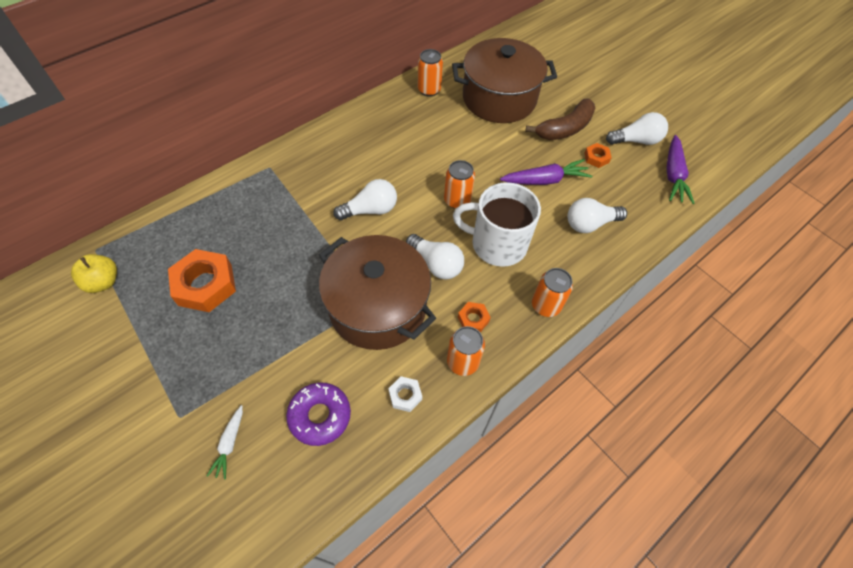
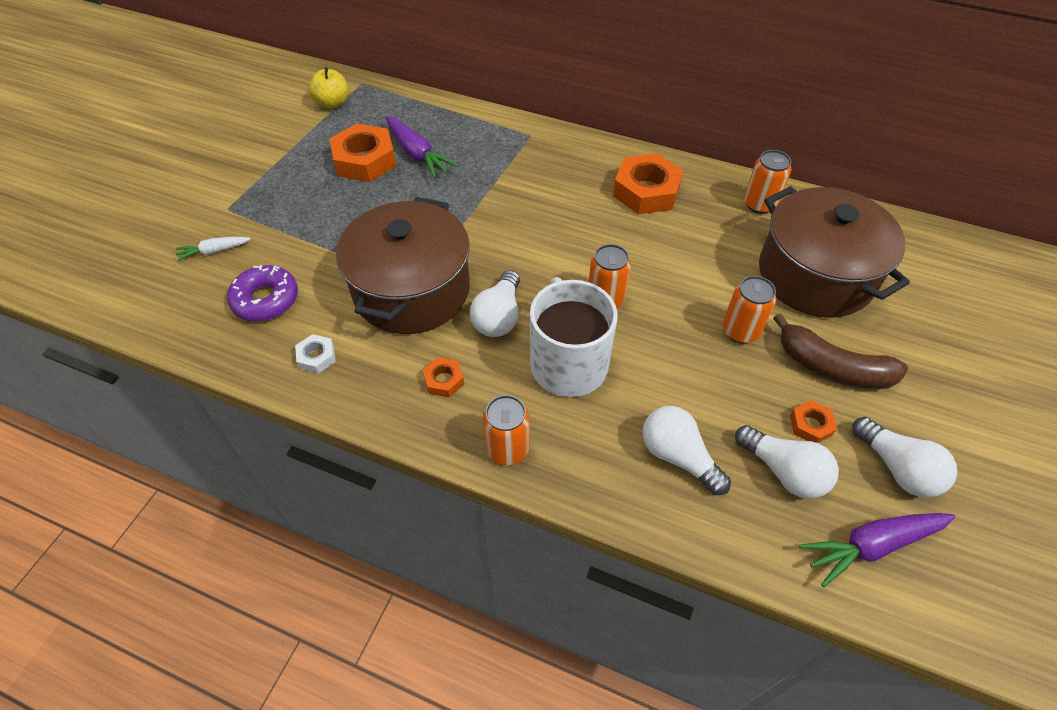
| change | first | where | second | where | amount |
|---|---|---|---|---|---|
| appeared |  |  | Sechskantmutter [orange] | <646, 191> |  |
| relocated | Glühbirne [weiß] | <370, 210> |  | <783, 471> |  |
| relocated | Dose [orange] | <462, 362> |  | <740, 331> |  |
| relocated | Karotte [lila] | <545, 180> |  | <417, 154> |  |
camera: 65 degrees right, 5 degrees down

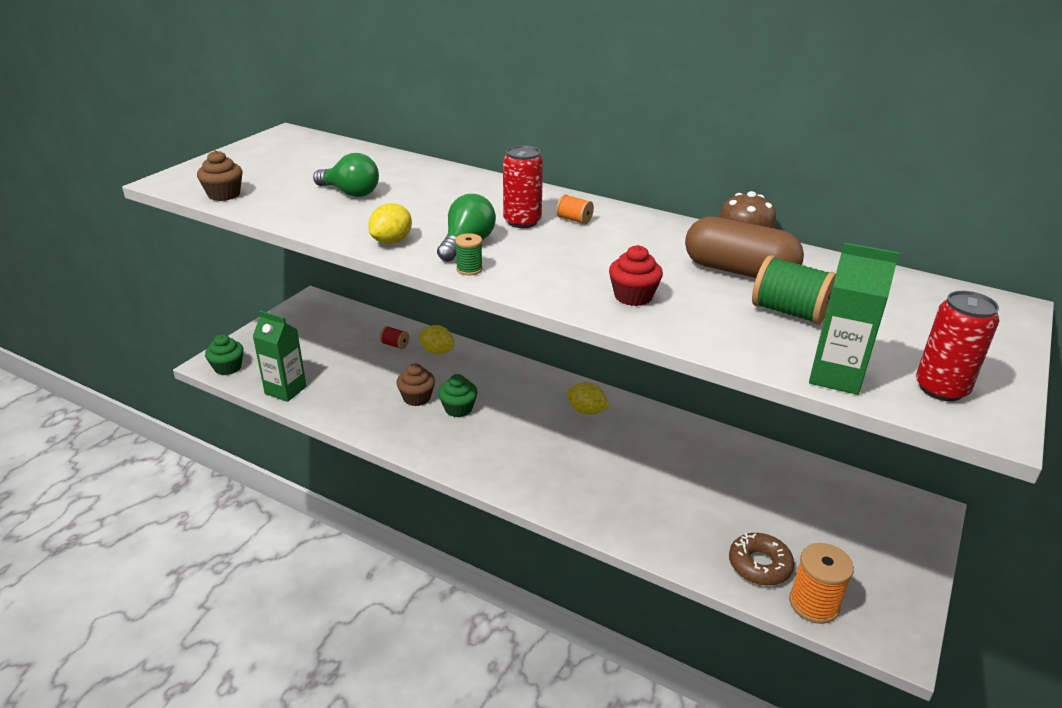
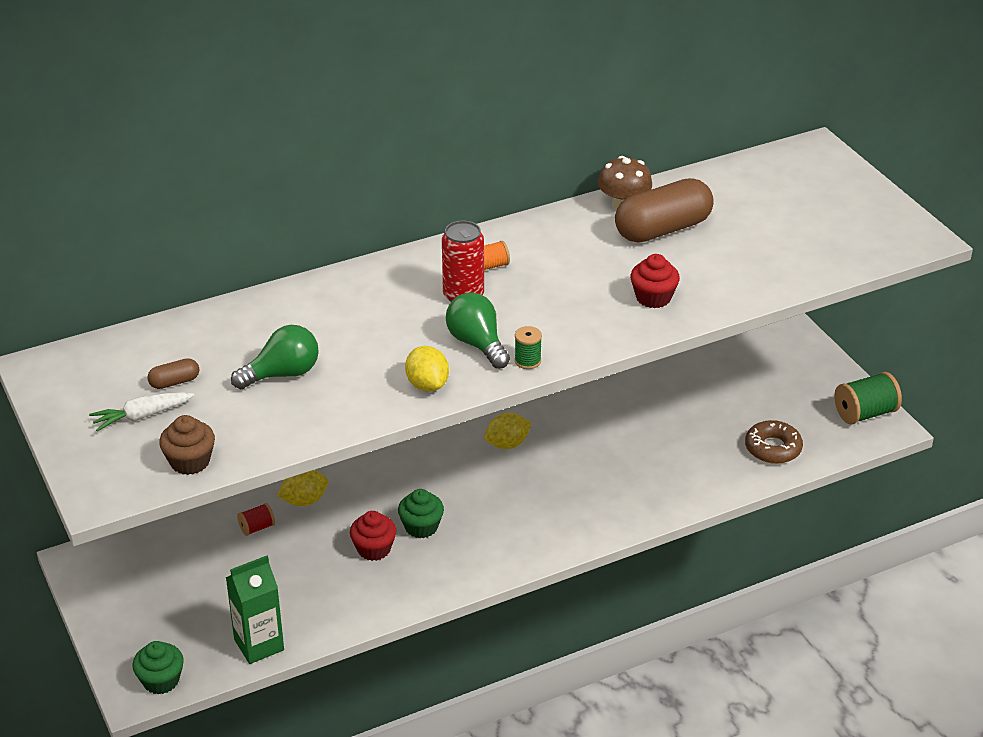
| change | first | where | second | where | amount |
|---|---|---|---|---|---|
| missing | Garnrolle [orange] | <813, 604> |  |  |  |
| missing | Getränkekarton [grün] | <835, 376> |  |  |  |
| missing | Dose [rot] | <941, 388> |  |  |  |
| appeared |  |  | Karotte [weiß] | <142, 416> |  |
| appeared |  |  | Kapsel [braun] | <174, 382> |  |
| relocated | Garnrolle [grün] | <789, 312> |  | <865, 413> |  |
| colour | Muffin [braun] | <417, 398> | Muffin [rot] | <374, 549> |  |
camera: 55 degrees left, 5 degrees up

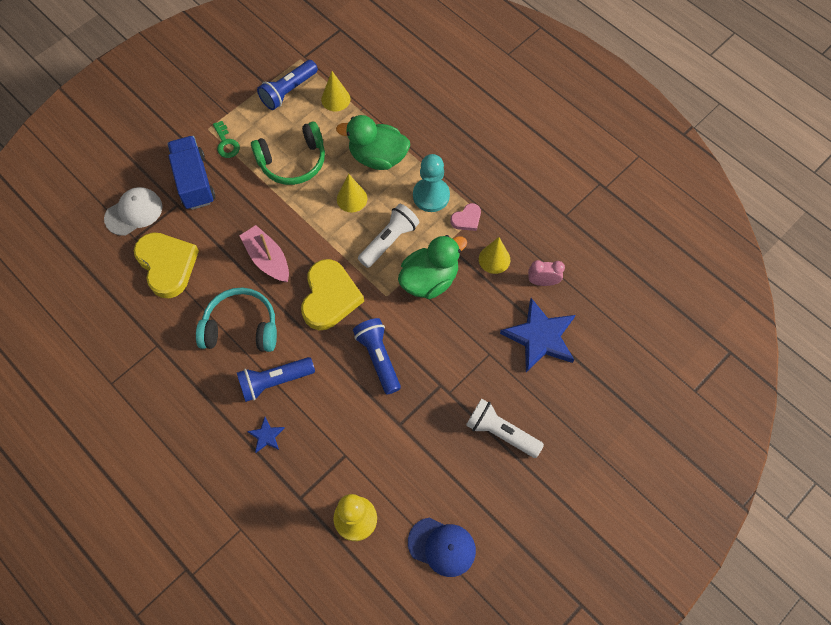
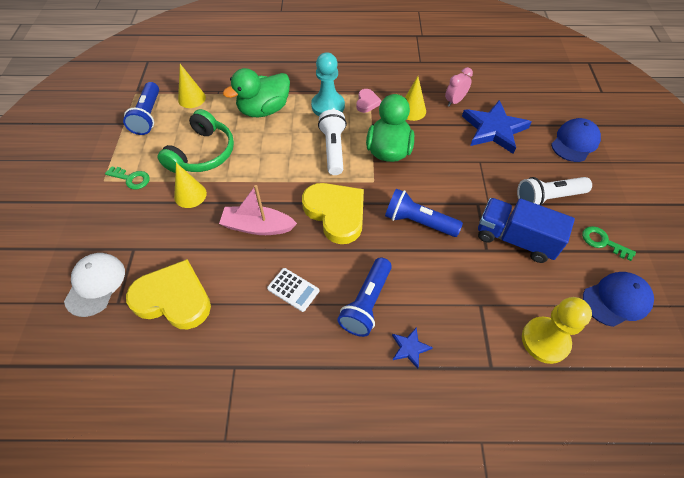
| change | first | where | second | where | amount |
|---|---|---|---|---|---|
| appeared |  |  | Kappe [blau] | <575, 142> |  |
| appeared |  |  | Schlüssel [grün] | <602, 242> |  |
| relocated | Lastwagen [blau] | <194, 181> |  | <515, 239> |  |
| relocated | Kegel [gelb] | <352, 198> |  | <190, 195> |  |
| exchanged | Kopfhörer [türkis] | <241, 327> | Taschenrechner [weiß] | <293, 289> |  |
camera: 45 degrees left, 10 degrees down

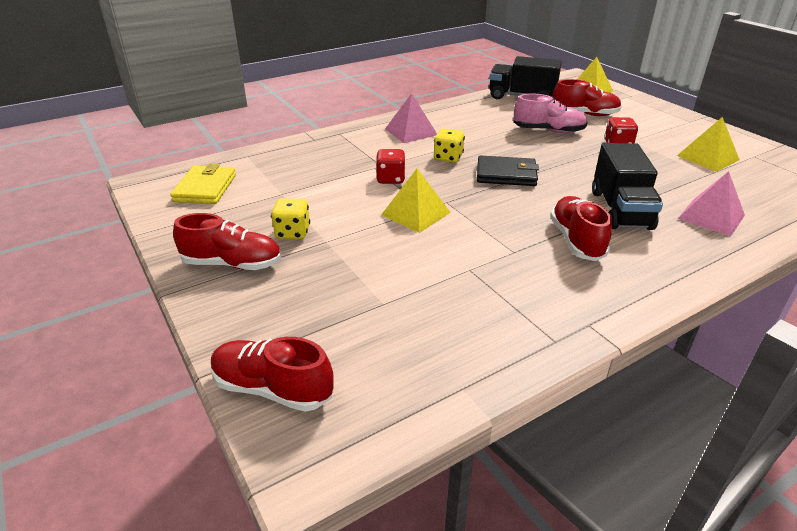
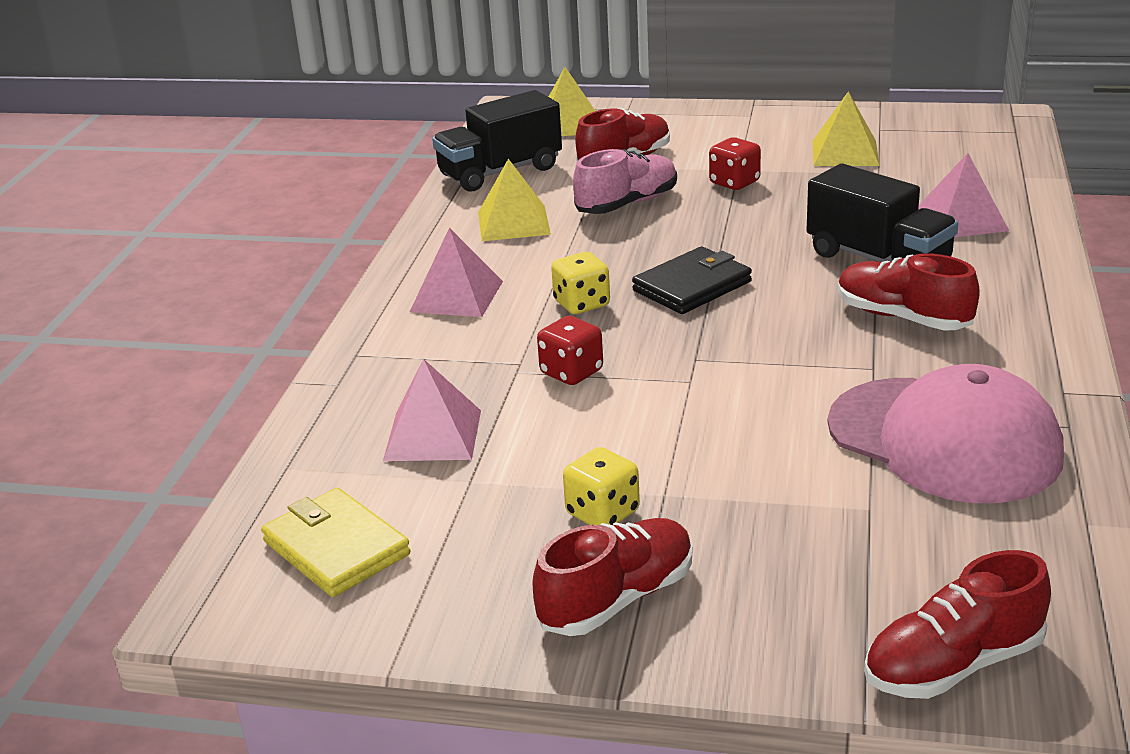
| change | first | where | second | where | amount |
|---|---|---|---|---|---|
| appeared |  |  | Pyramide [rosa] | <432, 435> |  |
| appeared |  |  | Kappe [rosa] | <944, 440> |  |
| relocated | Pyramide [gelb] | <415, 213> |  | <513, 223> |  |
camera: 45 degrees left, 5 degrees down

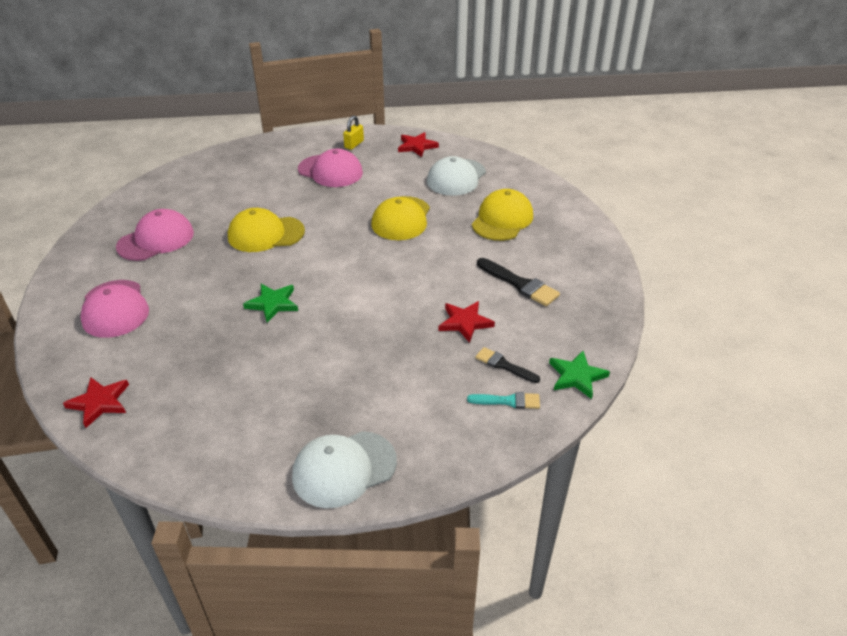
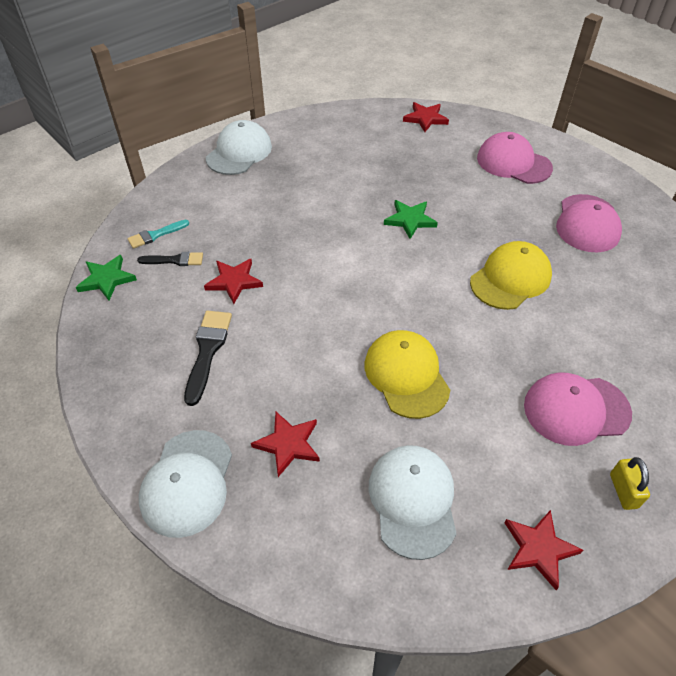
| change | first | where | second | where | amount |
|---|---|---|---|---|---|
| appeared |  |  | Kappe [weiß] | <187, 482> |  |
| exchanged | Kappe [gelb] | <502, 219> | Stern [rot] | <288, 444> |  |
| spun | Pinsel [schwarz] | <520, 284> |  | <207, 351> | 90 degrees clockwise |
camera: 145 degrees right, 10 degrees up

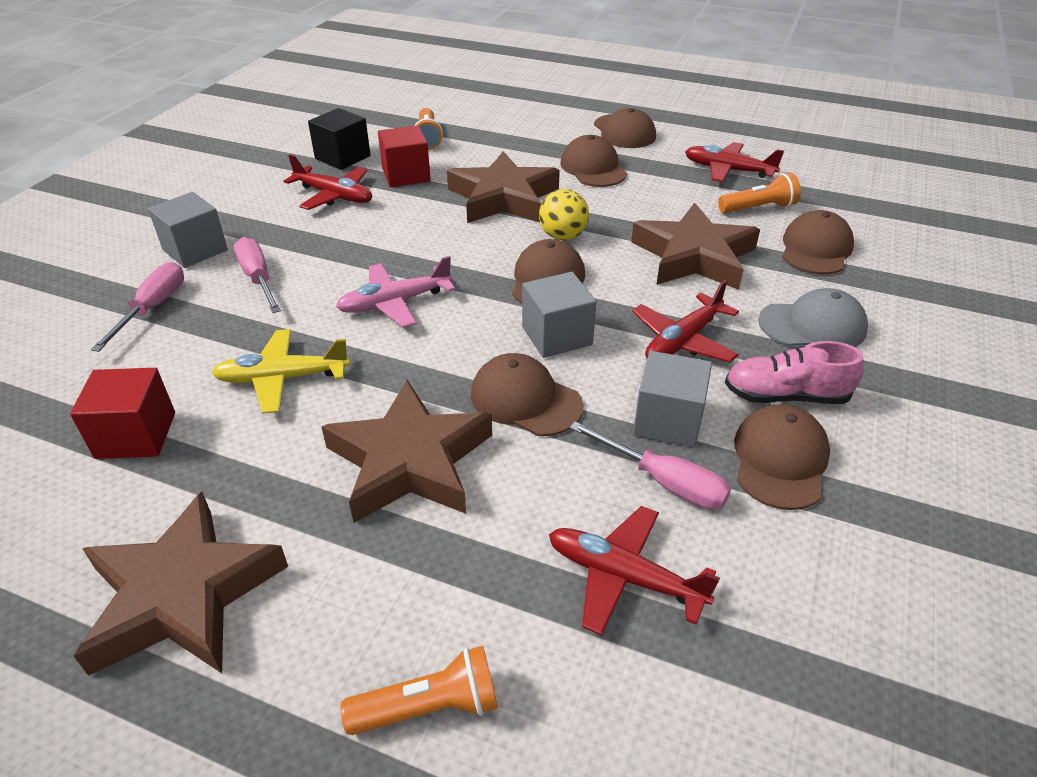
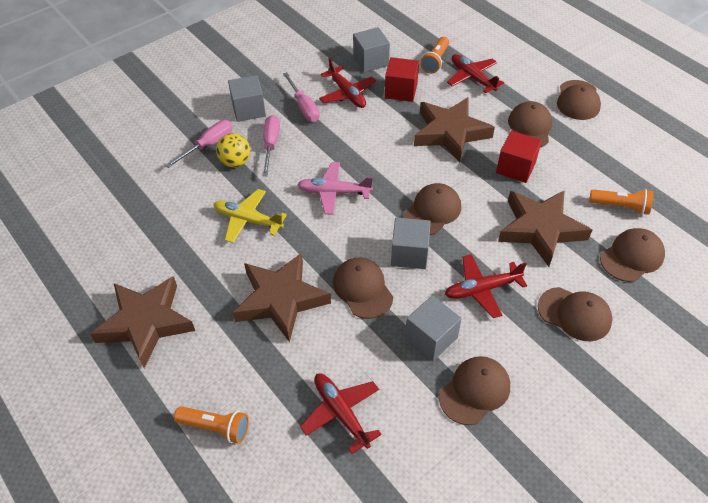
| change | first | where | second | where | amount |
|---|---|---|---|---|---|
| missing | Schuh [rosa] | <785, 396> |  |  |  |
| relocated | Kubus [rot] | <136, 435> |  | <515, 168> |  |
| relocated | Ball [gelb] | <563, 236> |  | <235, 162> |  |
| relocated | Schraubenzieher [rosa] | <663, 481> |  | <304, 107> |  |
| relocated | Flugzeug [rot] | <728, 170> |  | <472, 78> |  |
| colour | Kubus [schwarz] | <342, 157> | Kubus [grau] | <371, 61> |  |
| colour | Kappe [grau] | <812, 325> | Kappe [braun] | <574, 314> |  |
camera: 30 degrees right, 10 degrees up

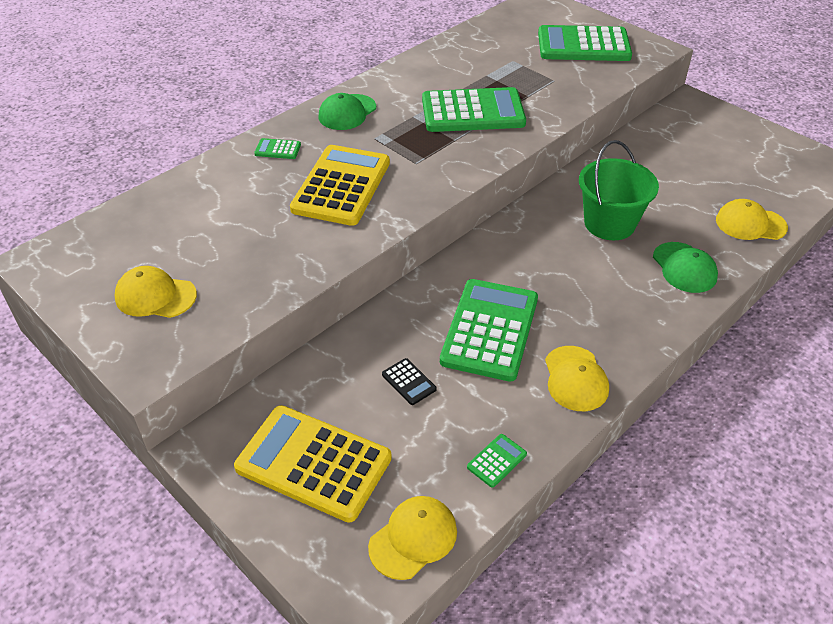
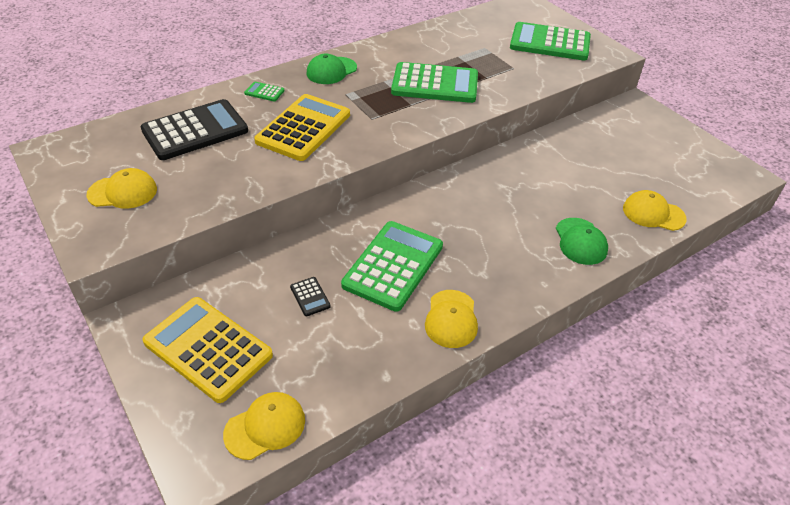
| change | first | where | second | where | amount |
|---|---|---|---|---|---|
| missing | Taschenrechner [grün] | <497, 461> |  |  |  |
| missing | Eimer [grün] | <609, 223> |  |  |  |
| appeared |  |  | Taschenrechner [schwarz] | <195, 131> |  |
| spun | Kappe [gelb] | <155, 296> |  | <123, 192> | 150 degrees clockwise |
camera: 10 degrees right, 0 degrees up

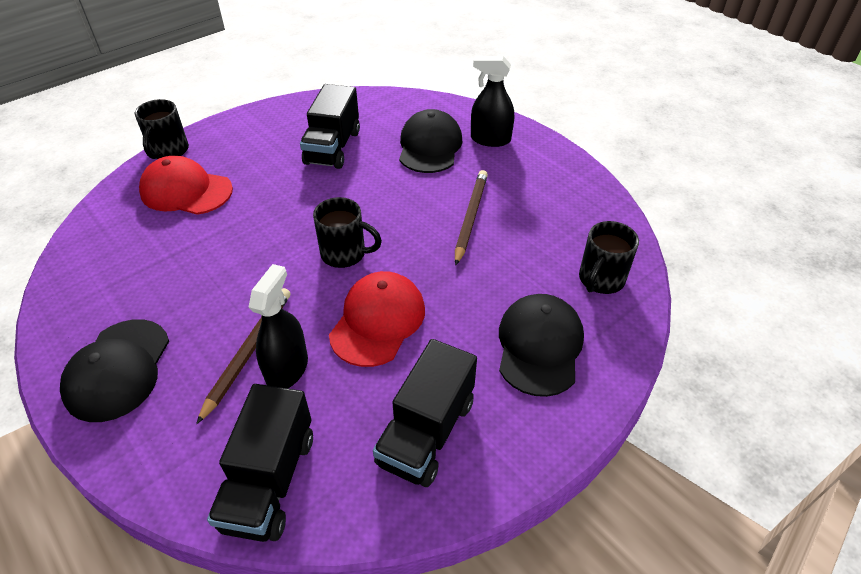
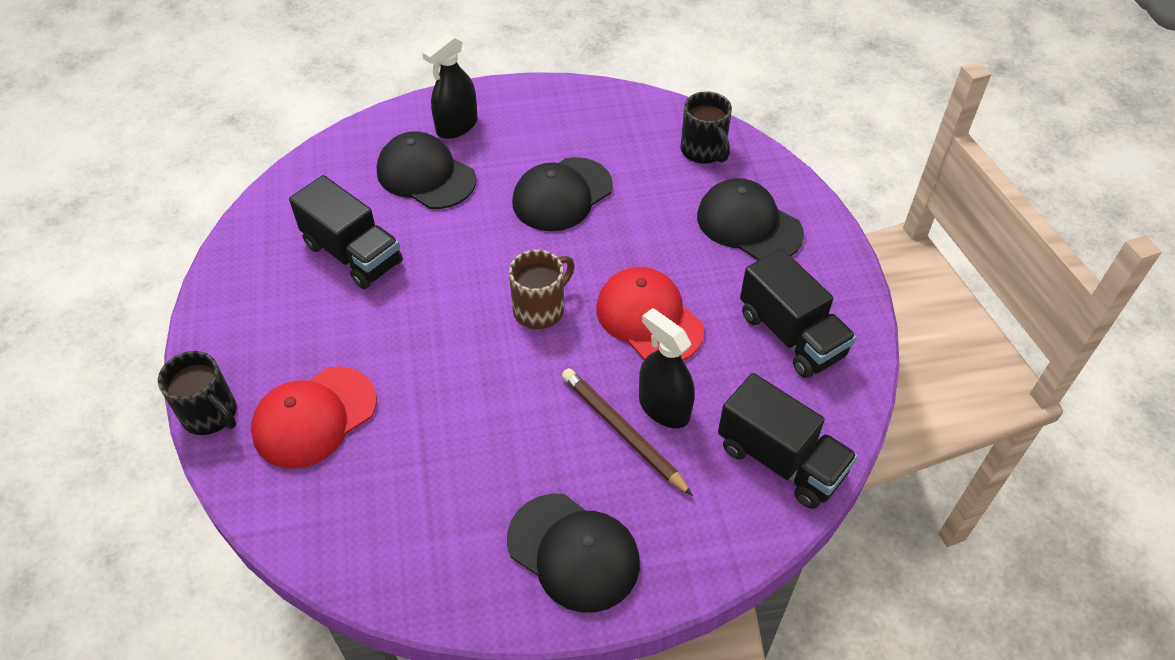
| change | first | where | second | where | amount |
|---|---|---|---|---|---|
| exchanged | Bleistift [braun] | <470, 217> | Kappe [schwarz] | <562, 195> |  |
| colour | Tasse [schwarz] | <345, 254> | Tasse [braun] | <540, 309> |  |
camera: 60 degrees left, 5 degrees up

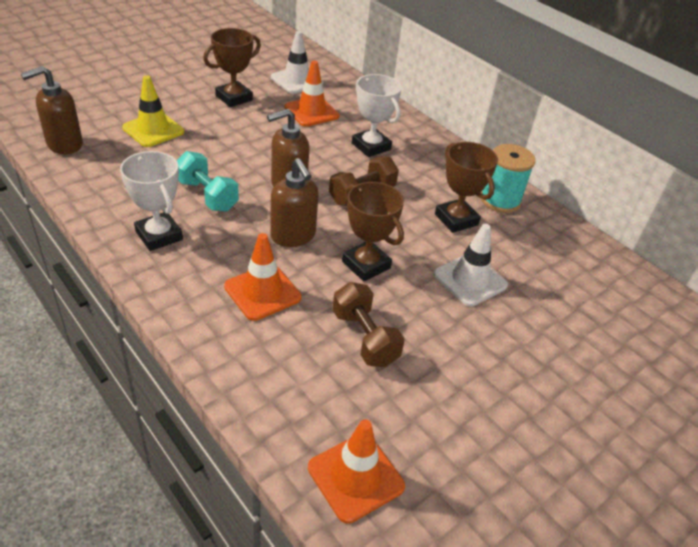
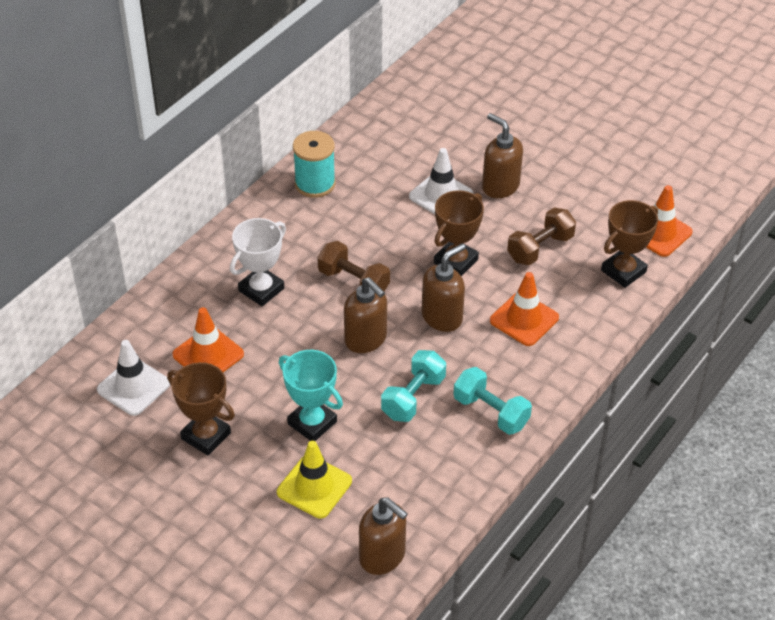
| change | first | where | second | where | amount |
|---|---|---|---|---|---|
| appeared |  |  | Pokal [türkis] | <312, 423> |  |
| appeared |  |  | Seifenspender [braun] | <500, 186> |  |
| relocated | Pokal [braun] | <456, 219> |  | <623, 271> |  |
| exchanged | Pokal [weiß] | <159, 235> | Hantel [türkis] | <491, 412> |  |
camera: 100 degrees left, 5 degrees up

